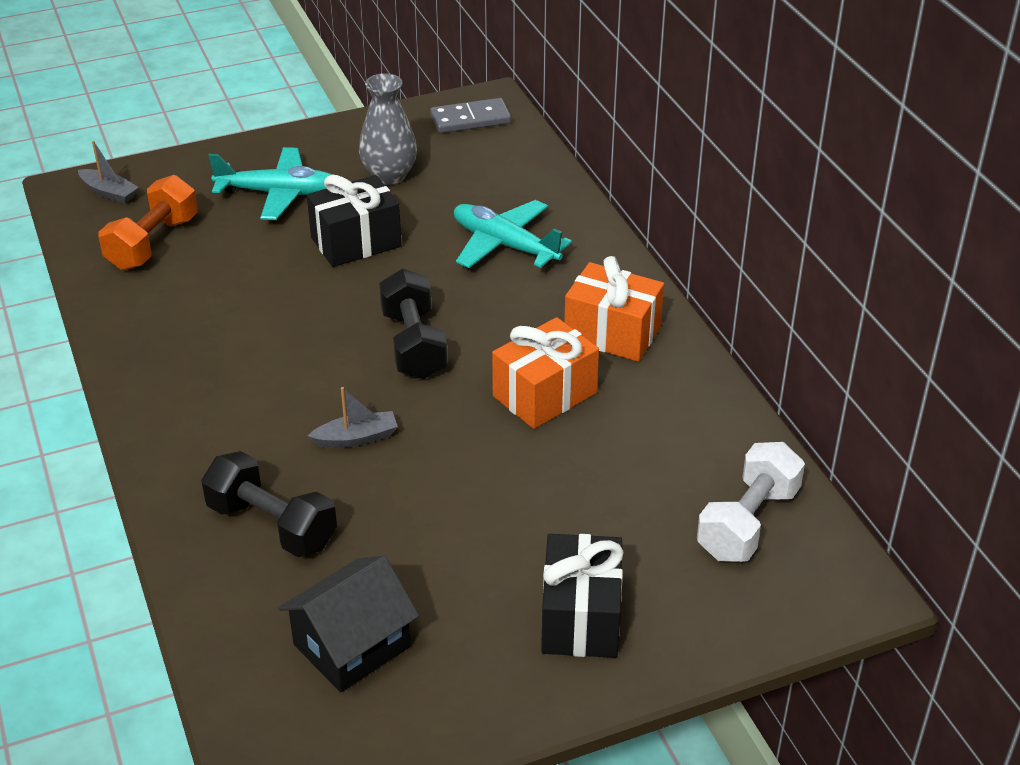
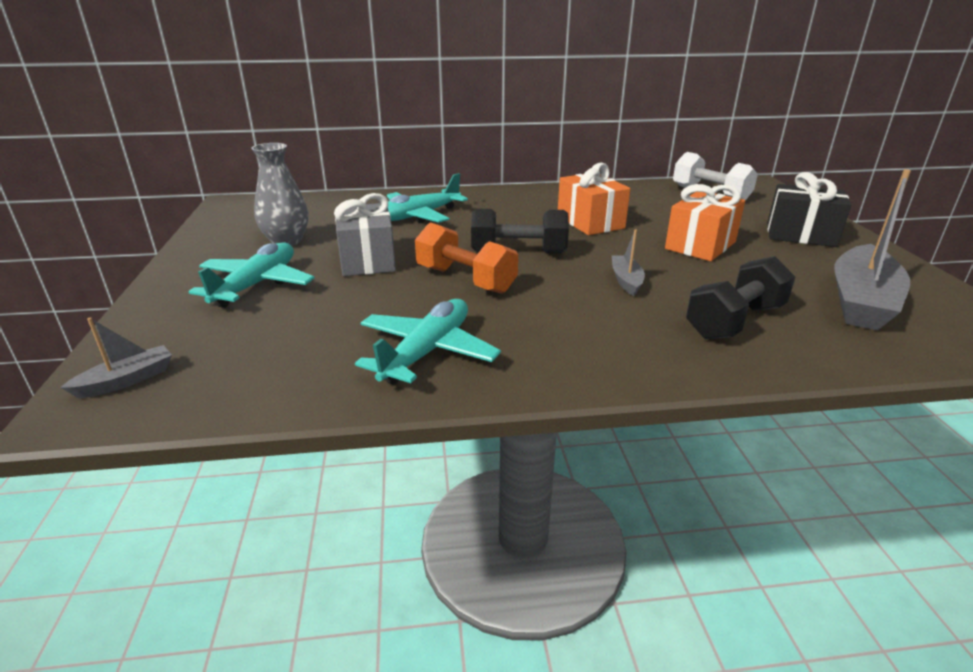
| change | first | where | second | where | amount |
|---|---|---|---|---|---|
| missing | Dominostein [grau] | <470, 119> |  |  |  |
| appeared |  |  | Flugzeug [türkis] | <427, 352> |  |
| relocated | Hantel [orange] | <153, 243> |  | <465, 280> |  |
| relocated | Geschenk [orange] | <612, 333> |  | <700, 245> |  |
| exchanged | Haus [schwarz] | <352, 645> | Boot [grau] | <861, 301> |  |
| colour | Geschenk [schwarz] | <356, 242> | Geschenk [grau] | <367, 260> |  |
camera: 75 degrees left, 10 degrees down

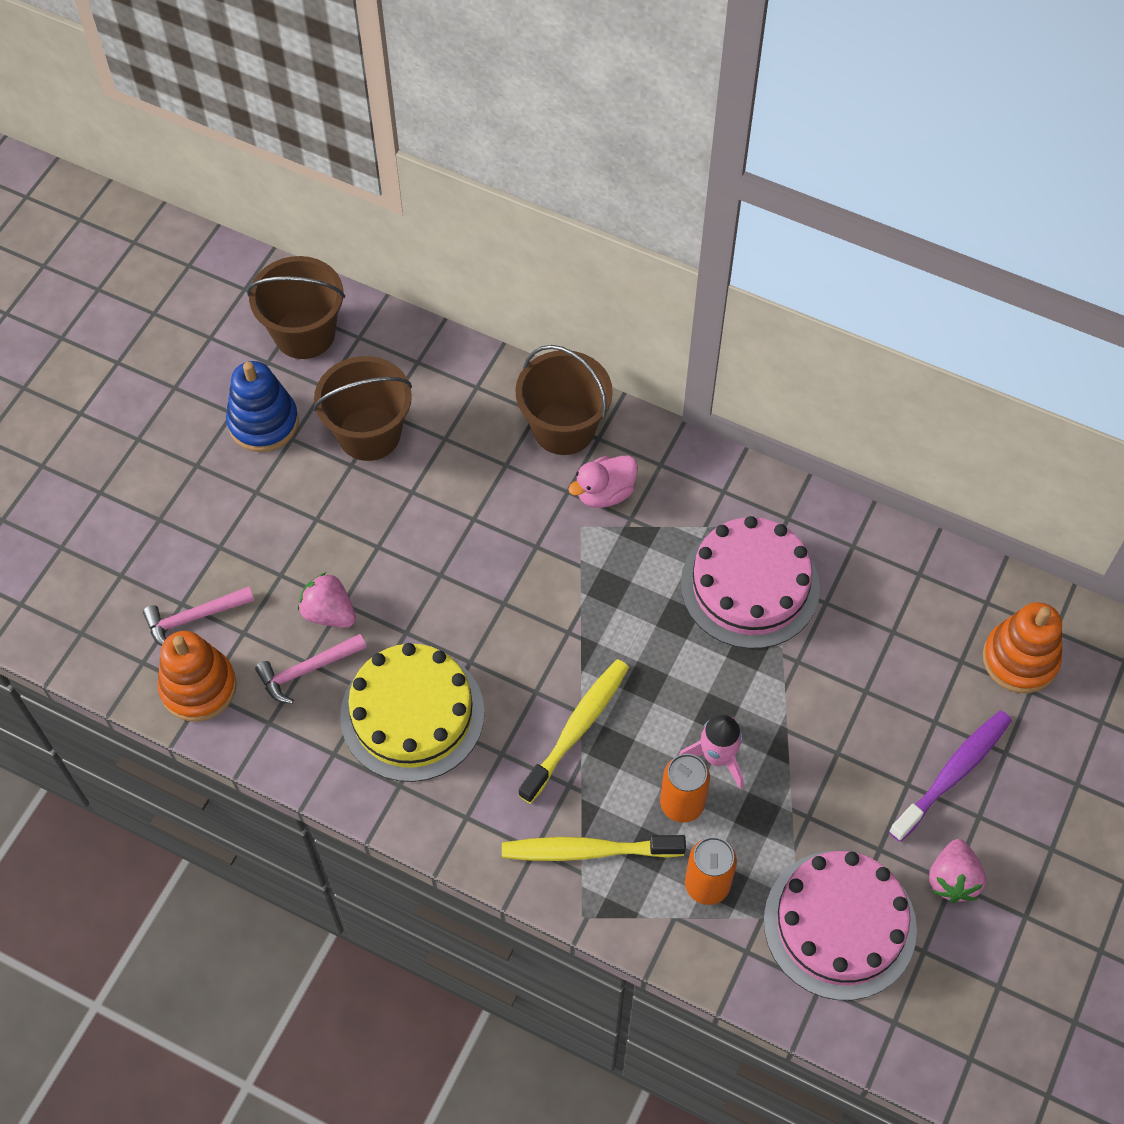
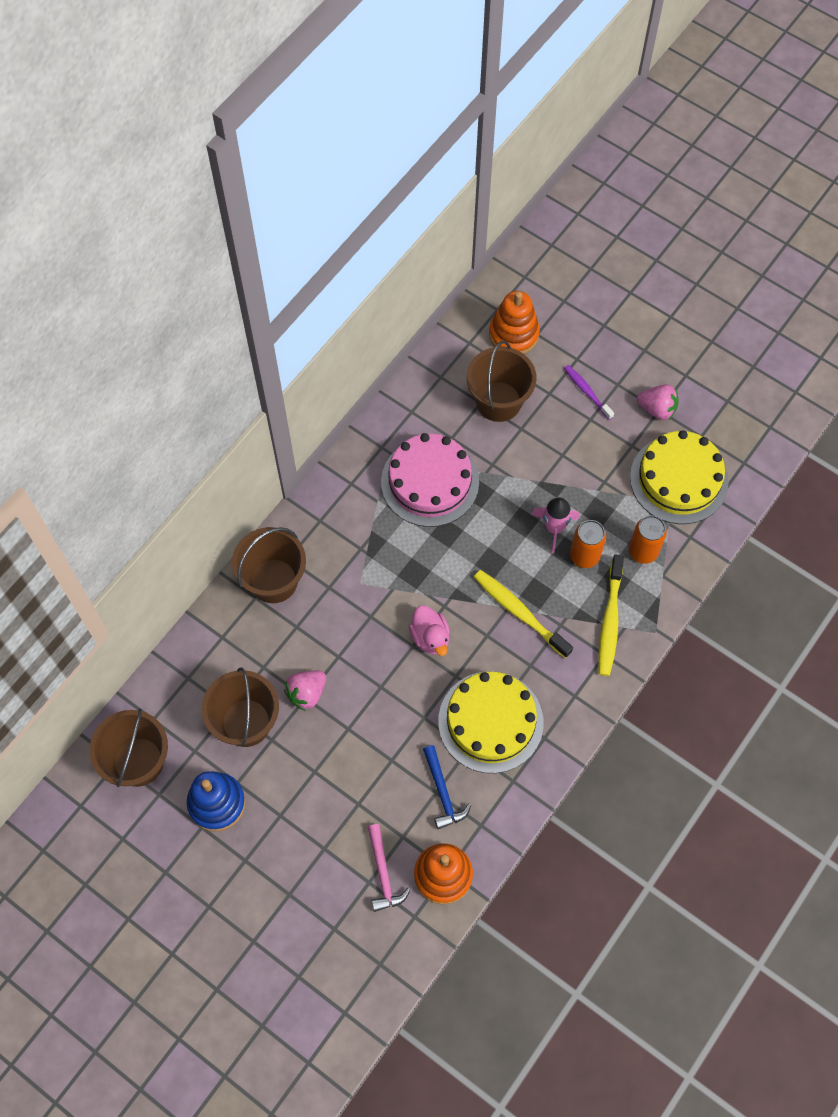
| change | first | where | second | where | amount |
|---|---|---|---|---|---|
| appeared |  |  | Eimer [braun] | <498, 401> |  |
| relocated | Erdbeere [rosa] | <329, 613> |  | <307, 693> |  |
| relocated | Ente [rosa] | <605, 493> |  | <430, 637> |  |
| colour | Hammer [rosa] | <307, 670> | Hammer [blau] | <443, 792> |  |
| colour | Kuchen [rosa] | <839, 924> | Kuchen [gelb] | <679, 479> |  |
| size | Zahnbürste [lila] | <953, 773> |  | <587, 391> | x0.62 |
camera: 80 degrees left, 5 degrees up

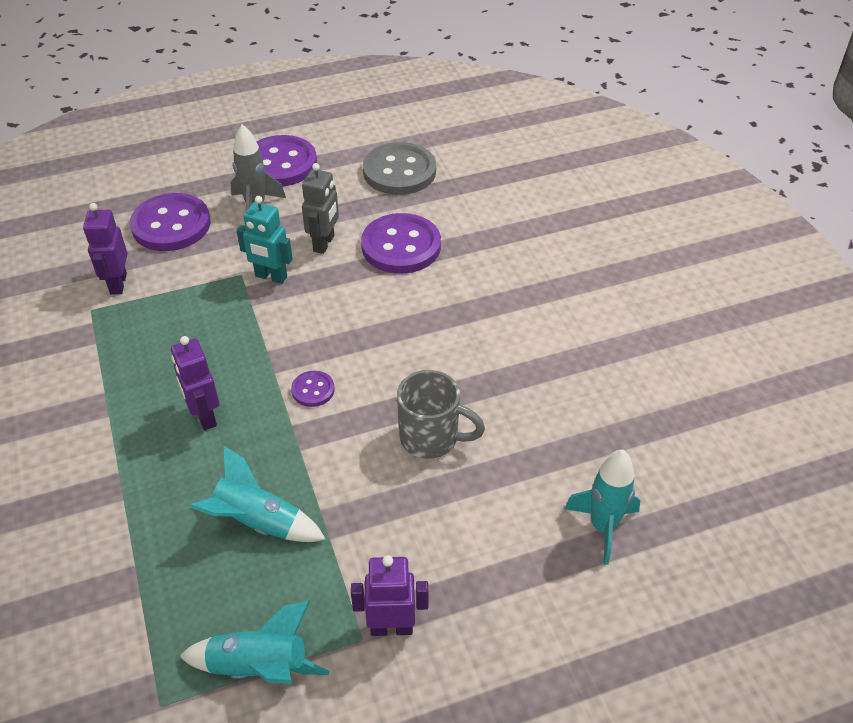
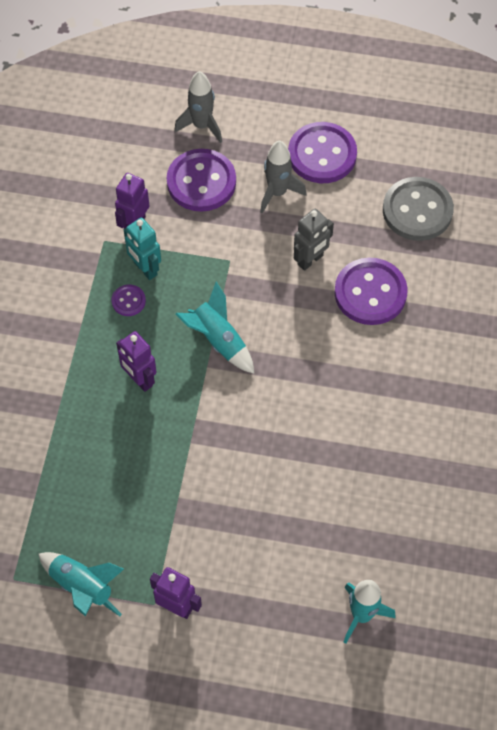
| change | first | where | second | where | amount |
|---|---|---|---|---|---|
| missing | Tasse [grau] | <431, 438> |  |  |  |
| appeared |  |  | Rakete [grau] | <201, 126> |  |
| relocated | Rakete [türkis] | <257, 522> |  | <218, 340> |  |
| relocated | Roboter [türkis] | <271, 277> |  | <145, 269> |  |
| relocated | Knopf [lila] | <313, 390> |  | <128, 301> |  |
| spun | Roboter [lila] | <204, 416> |  | <139, 380> | 45 degrees counterclockwise |
camera: 30 degrees right, 15 degrees up

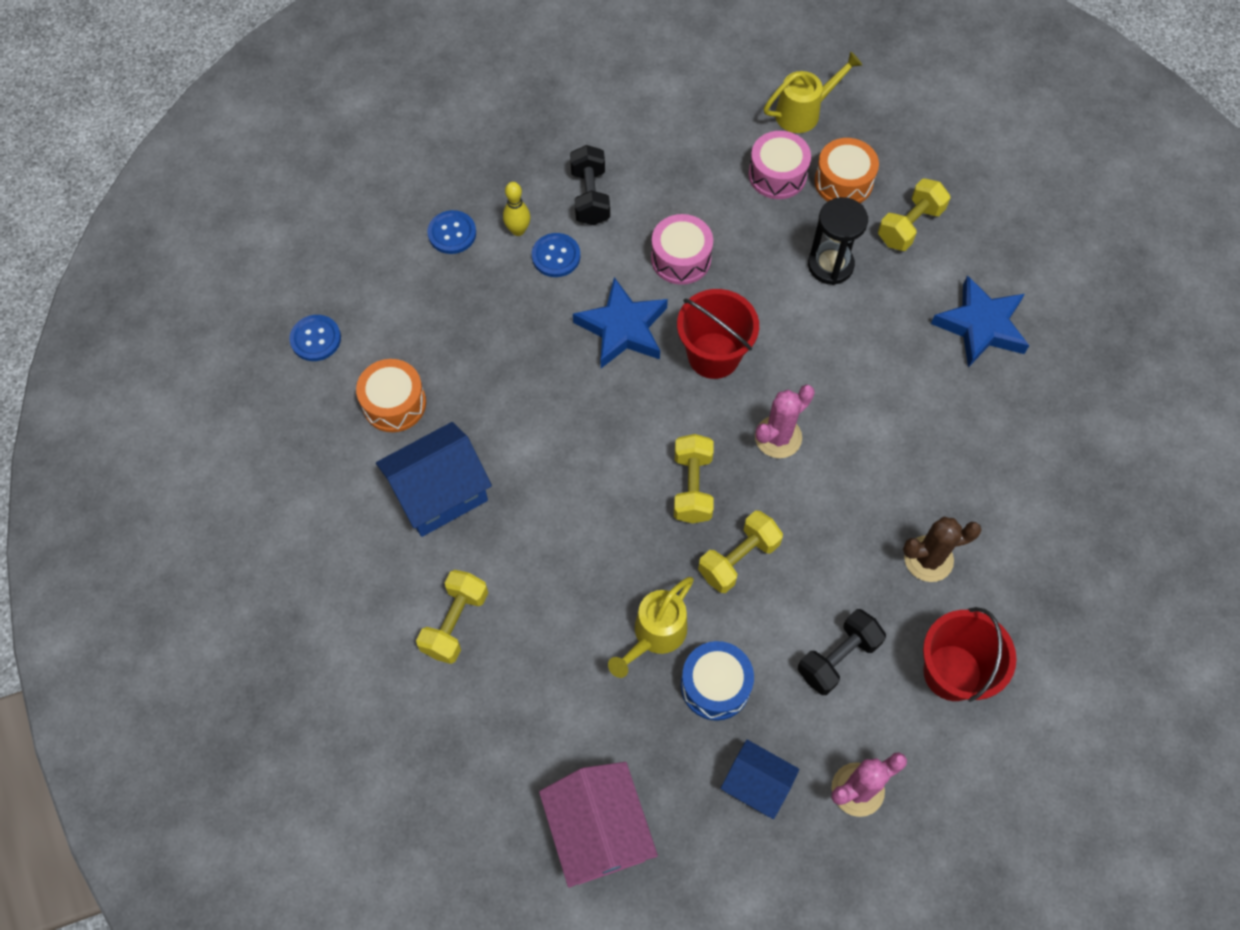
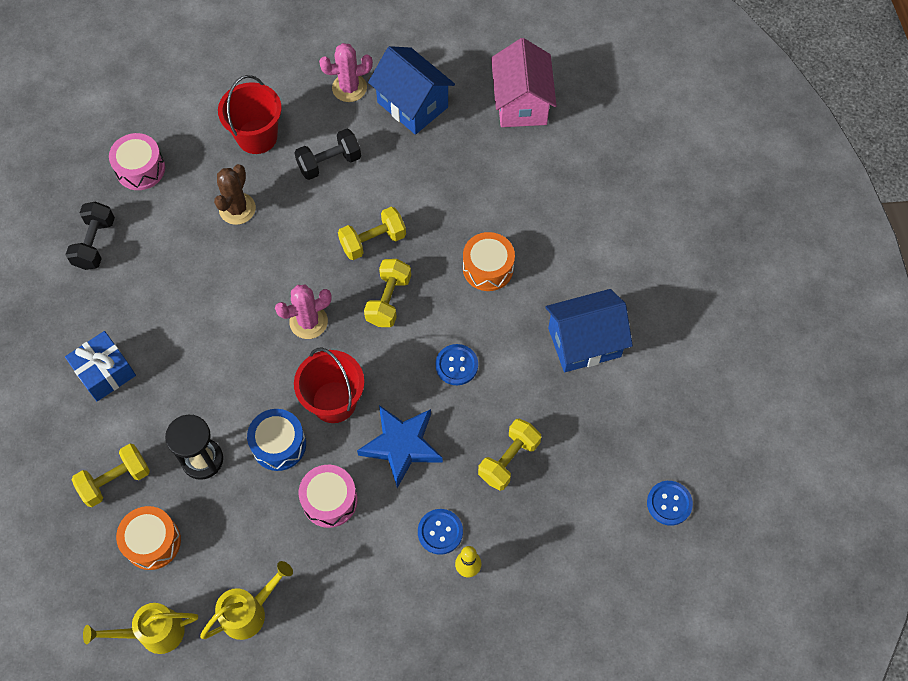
| change | first | where | second | where | amount |
|---|---|---|---|---|---|
| relocated | Trommel [orange] | <394, 403> |  | <488, 268> |  |
| relocated | Hantel [gelb] | <455, 623> |  | <508, 460> |  |
| relocated | Knopf [blau] | <452, 233> |  | <456, 365> |  |
| relocated | Hantel [schwarz] | <590, 196> |  | <95, 243> |  |
| relocated | Gießkanne [gelb] | <655, 635> |  | <249, 612> |  |
| relocated | Trommel [blau] | <715, 685> |  | <279, 444> |  |
| relocated | Trommel [rosa] | <777, 175> |  | <140, 169> |  |
| exchanged | Stern [blau] | <981, 326> | Geschenk [blau] | <105, 372> |  |
| spun | Kaktus [braun] | <928, 559> |  | <237, 209> | 75 degrees counterclockwise |
| size | Haus [blau] | <756, 784> |  | <412, 105> | x1.59 |
camera: 165 degrees left, 0 degrees up

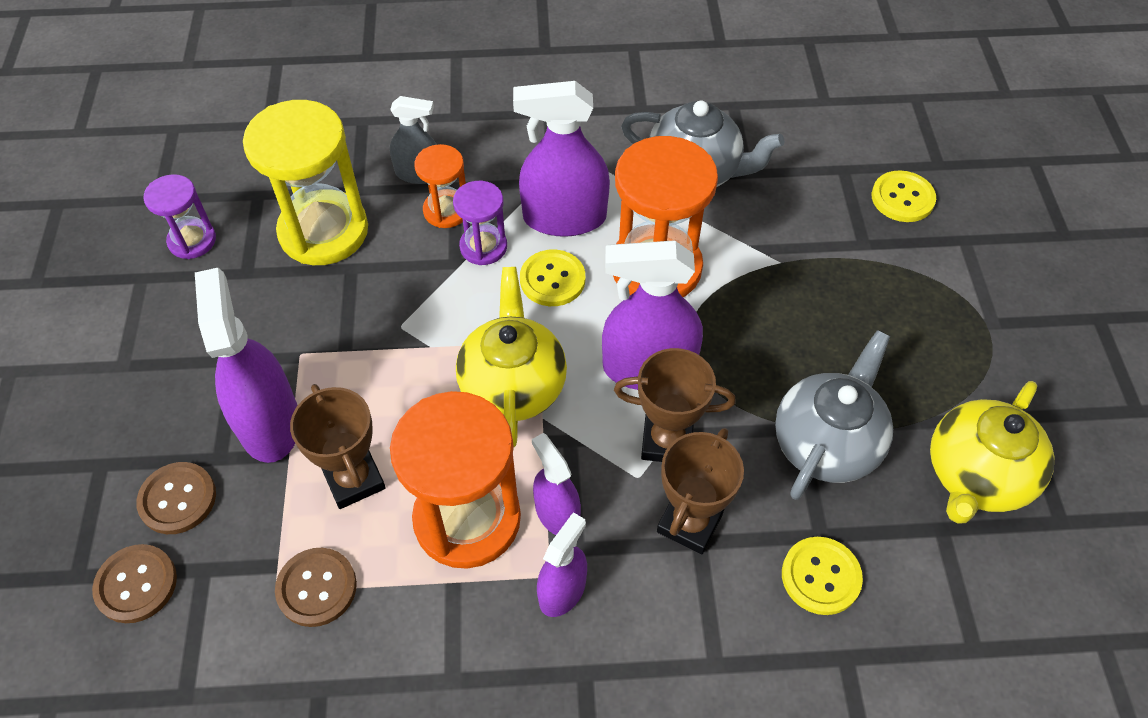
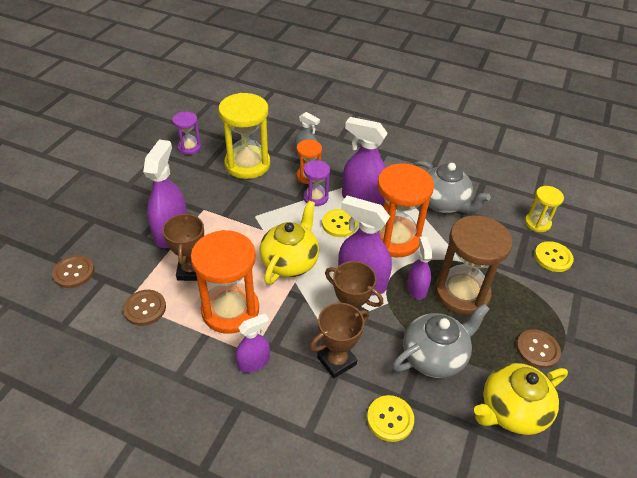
| change | first | where | second | where | amount |
|---|---|---|---|---|---|
| appeared |  |  | Sanduhr [braun] | <462, 293> |  |
| appeared |  |  | Sanduhr [gelb] | <537, 223> |  |
| relocated | Knopf [braun] | <177, 499> |  | <537, 349> |  |
| relocated | Sprühflasche [lila] | <557, 513> |  | <416, 288> |  |
camera: 25 degrees right, 10 degrees down

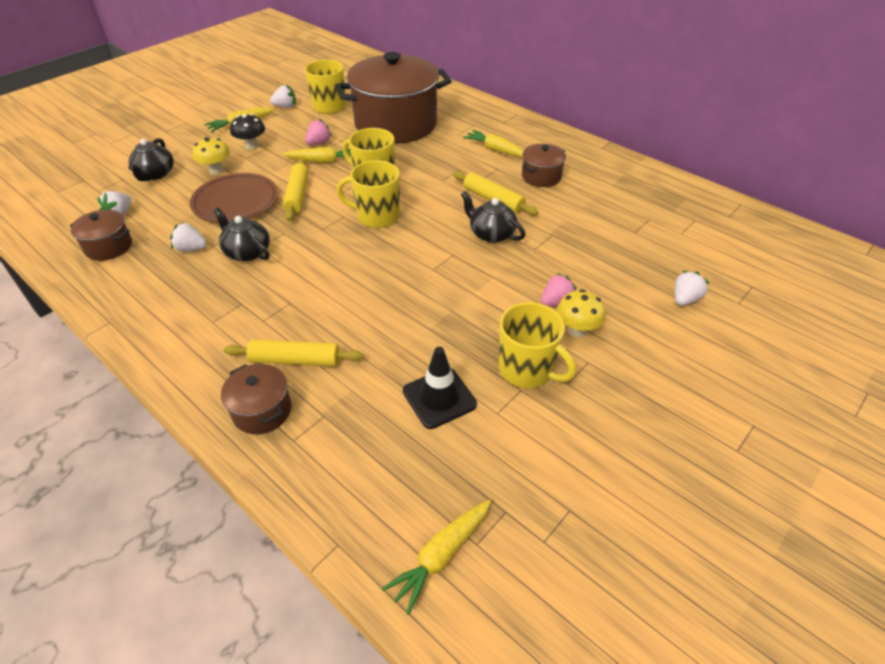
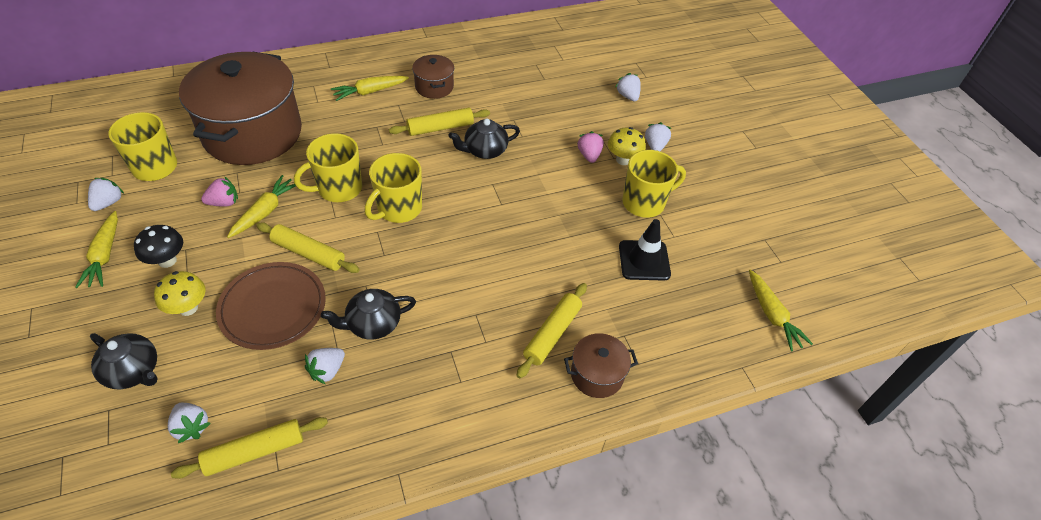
| change | first | where | second | where | amount |
|---|---|---|---|---|---|
| appeared |  |  | Erdbeere [weiß] | <655, 146> |  |
| exchanged | Kochtopf [braun] | <108, 247> | Nudelholz [gelb] | <254, 451> |  |
| spun | Erdbeere [rosa] | <319, 143> |  | <224, 202> | 90 degrees clockwise |
camera: 65 degrees left, 5 degrees up

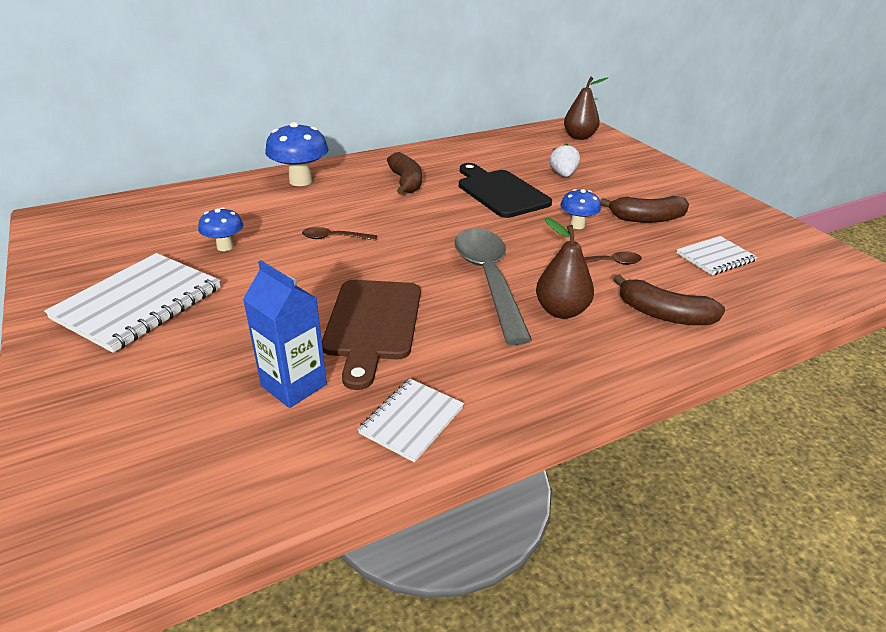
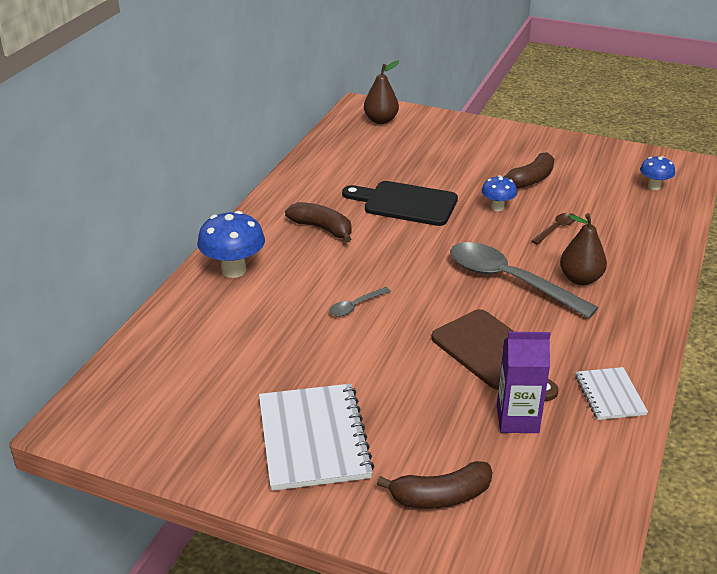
| change | first | where | second | where | amount |
|---|---|---|---|---|---|
| missing | Erdbeere [weiß] | <563, 174> |  |  |  |
| missing | Notizbuch [weiß] | <715, 257> |  |  |  |
| relocated | Pilz [blau] | <225, 247> |  | <654, 187> |  |
| relocated | Banane [braun] | <664, 314> |  | <440, 496> |  |
| colour | Getränkekarton [blau] | <294, 385> | Getränkekarton [lila] | <517, 419> |  |
| colour | Löffel [braun] | <334, 238> | Löffel [grau] | <356, 306> |  |
camera: 40 degrees left, 0 degrees up

